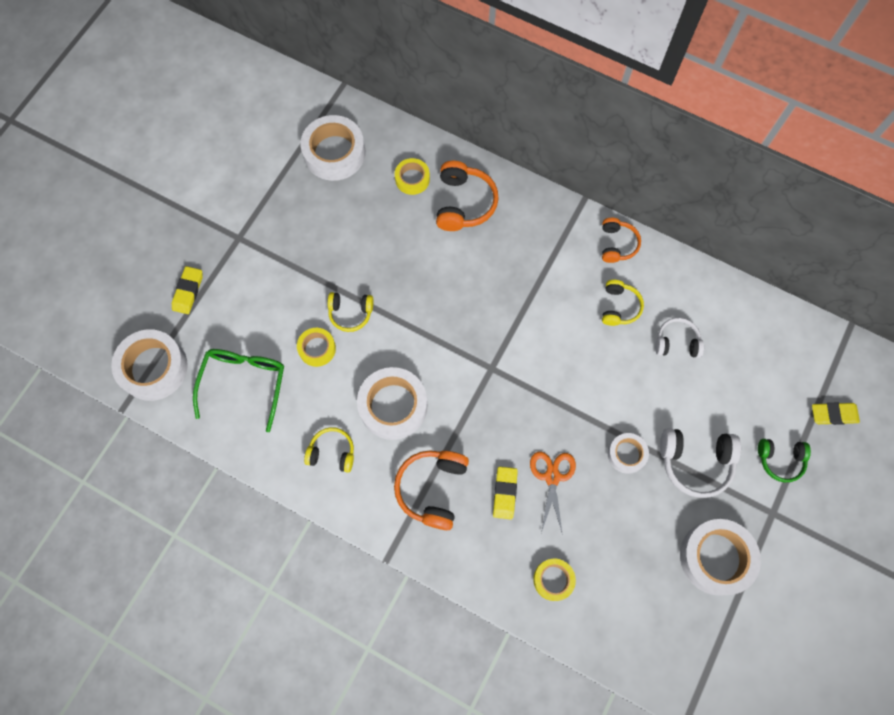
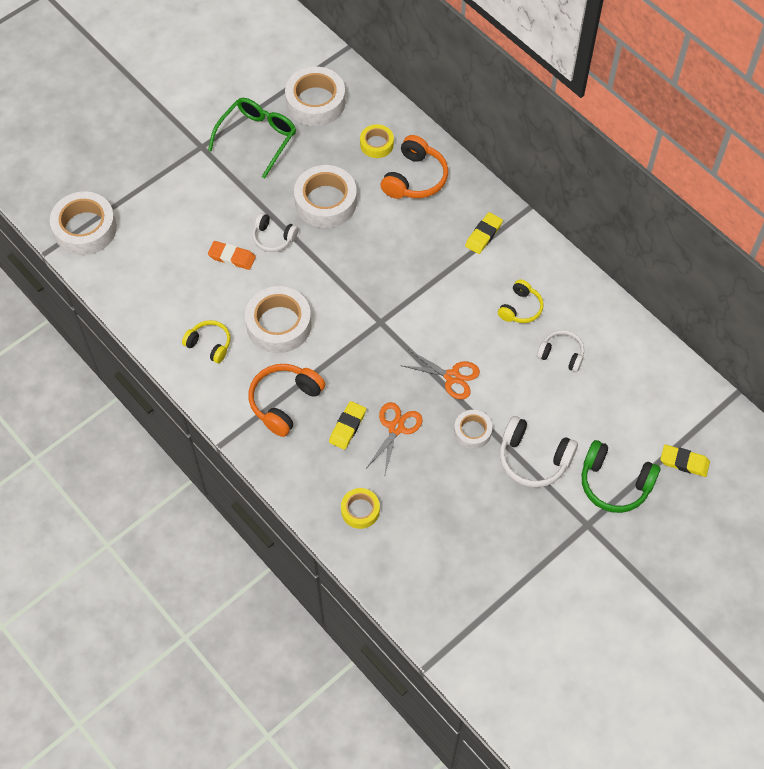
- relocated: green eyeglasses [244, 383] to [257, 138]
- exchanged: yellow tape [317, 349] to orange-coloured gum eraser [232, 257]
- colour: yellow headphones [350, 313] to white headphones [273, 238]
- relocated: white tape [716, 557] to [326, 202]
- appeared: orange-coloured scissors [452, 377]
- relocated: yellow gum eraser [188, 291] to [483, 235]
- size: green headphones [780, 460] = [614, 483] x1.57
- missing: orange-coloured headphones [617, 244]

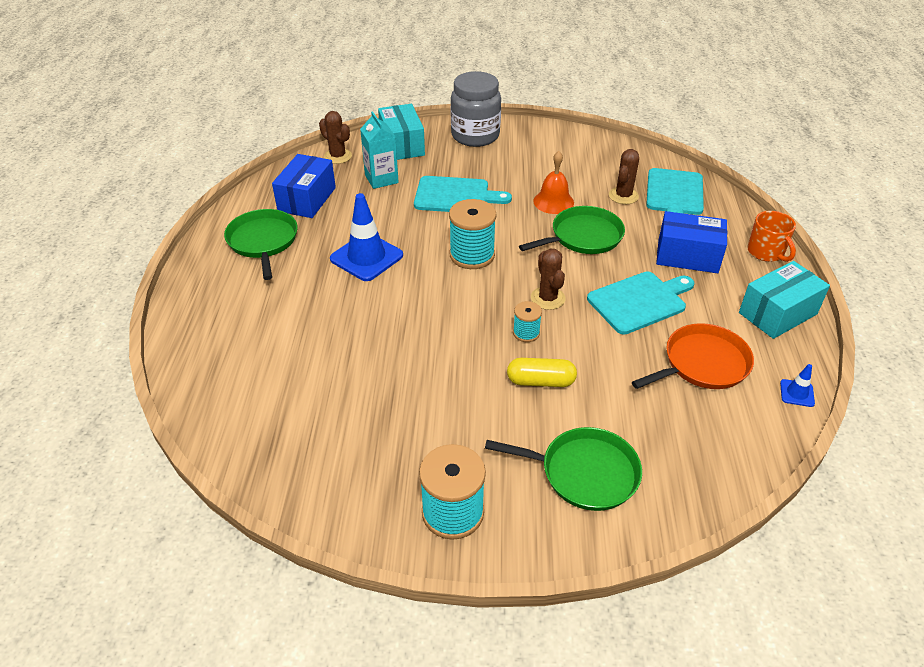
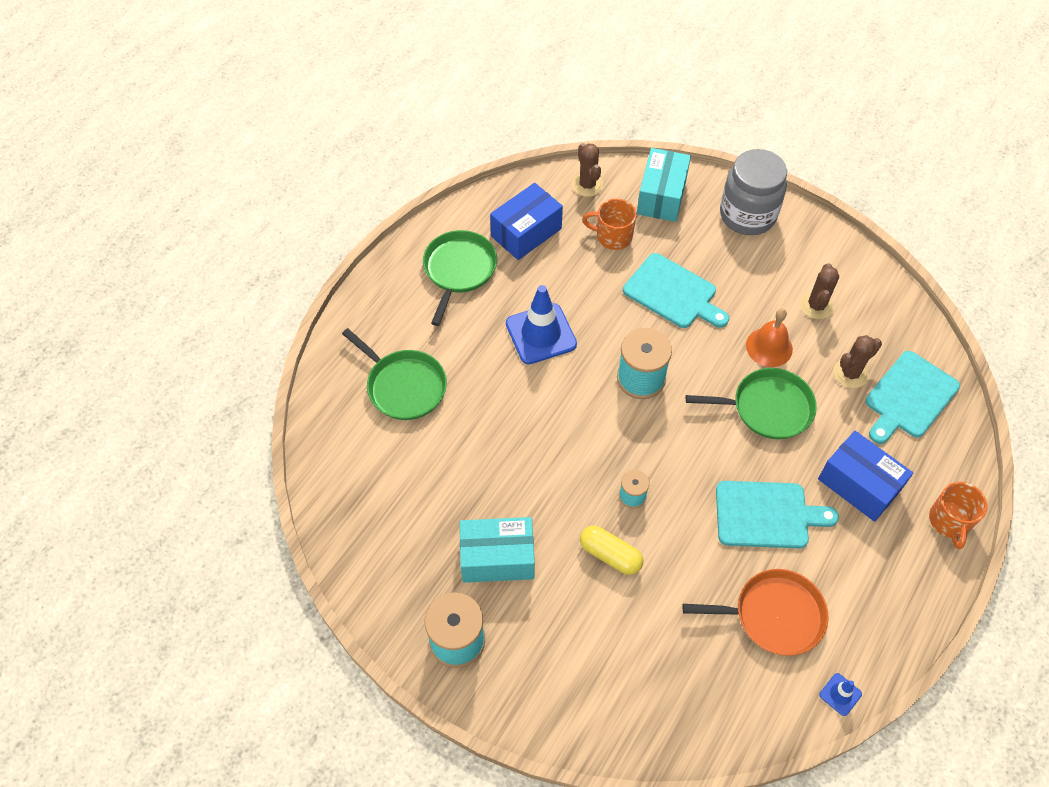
- relocated: green frying pan [584, 473] to [404, 386]
- relocated: aqua parcel [777, 313] to [497, 558]
- exchanged: aqua juice carton [381, 179] to orange-coloured tea mug [613, 236]
- relocated: brown saguaro cactus [547, 298] to [816, 305]

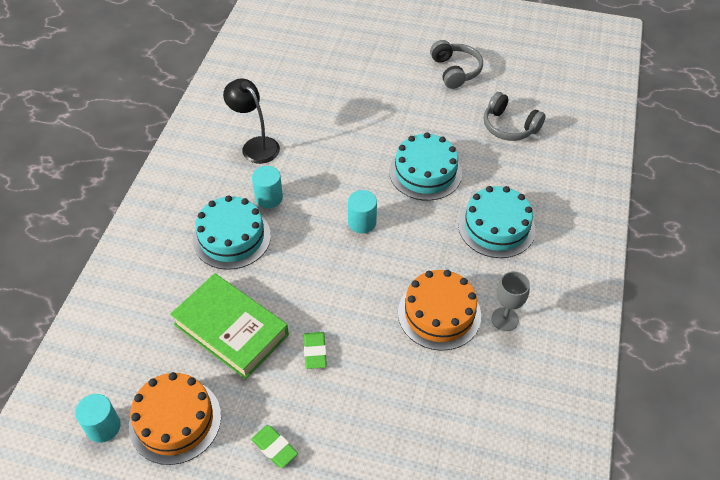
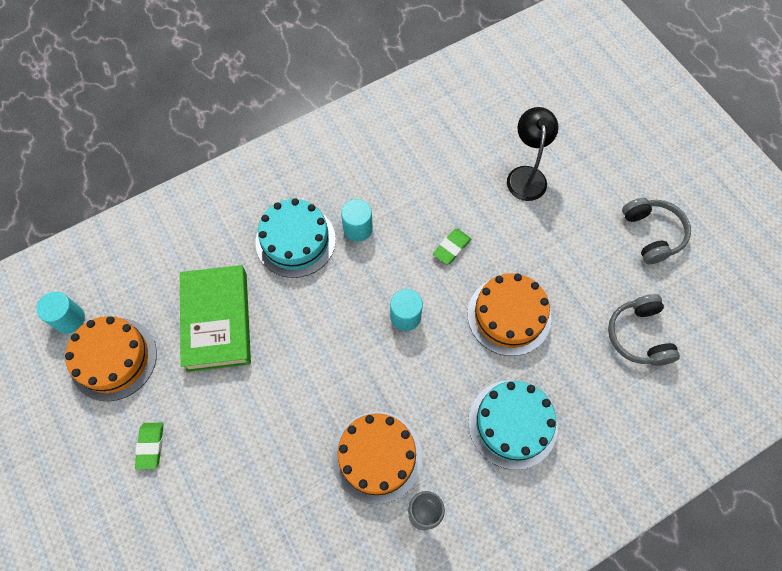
- relocated: green gum eraser [315, 352] to [451, 248]
- colour: aqua cake [425, 172] to orange-coloured cake [509, 315]
- relocated: black reading lamp [255, 145] to [526, 175]
- spun: grey headphones [455, 71] = [652, 234] 45 degrees counterclockwise

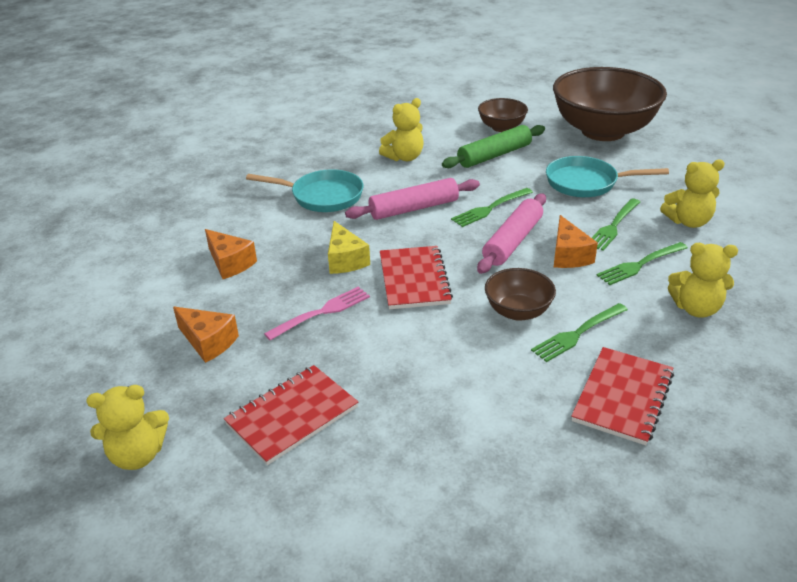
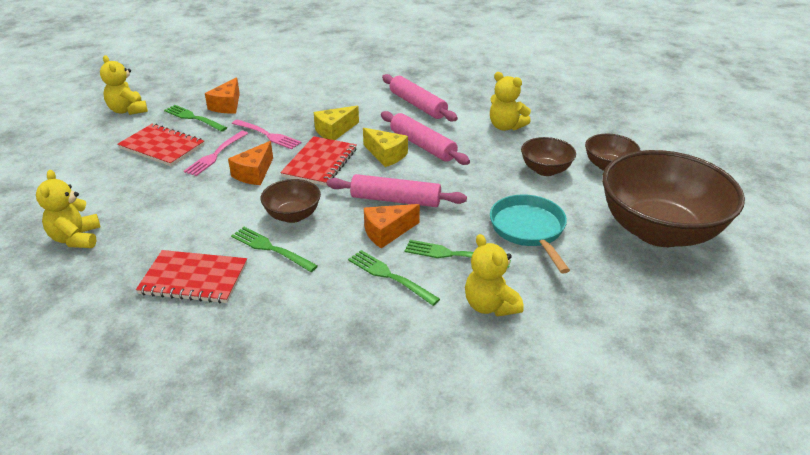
- relocated: yellow teddy [696, 308] to [76, 238]
- relocated: green dinner fork [490, 208] to [193, 118]
- appeared: rose-pink dinner fork [216, 154]
- relocated: orange-coloured cheese wedge [230, 263] to [254, 173]
- spun: scarlet notepad [414, 279] = [320, 163] 45 degrees counterclockwise
- appeared: yellow cheese wedge [386, 155]
- exchanged: aqua frying pan [322, 196] to rose-pink rolling pin [417, 105]
- exchanged: green rolling pin [494, 155] to brown bowl [545, 170]

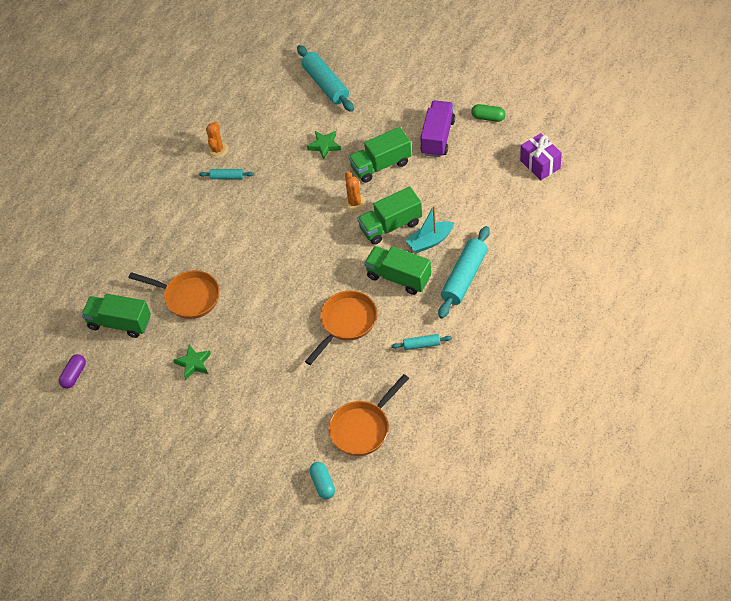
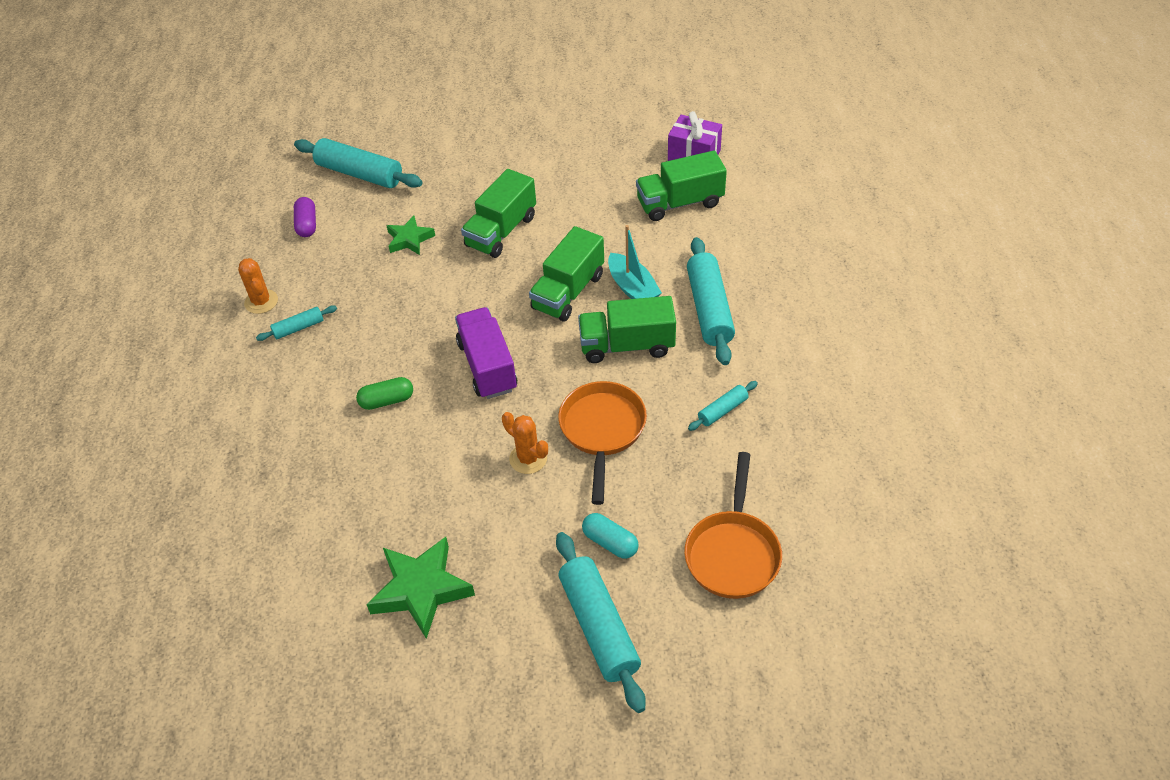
- relocated: purple capsule [74, 375] to [307, 224]
- relocated: green capsule [488, 117] to [387, 401]
- size: green star shape [193, 363] = [421, 590] x1.66
- relocated: purple lorry [438, 137] to [487, 366]
- relocated: orange-coloured saguaro cactus [354, 203] to [528, 458]
- appeared: aqua rolling pin [599, 627]
- relocated: aqua capsule [323, 484] to [610, 542]
- spun: aqua boat [430, 241] = [632, 288] 60 degrees counterclockwise
- relocated: green lorry [120, 323] to [680, 203]
- missing: orange-coloured frying pan [188, 297]

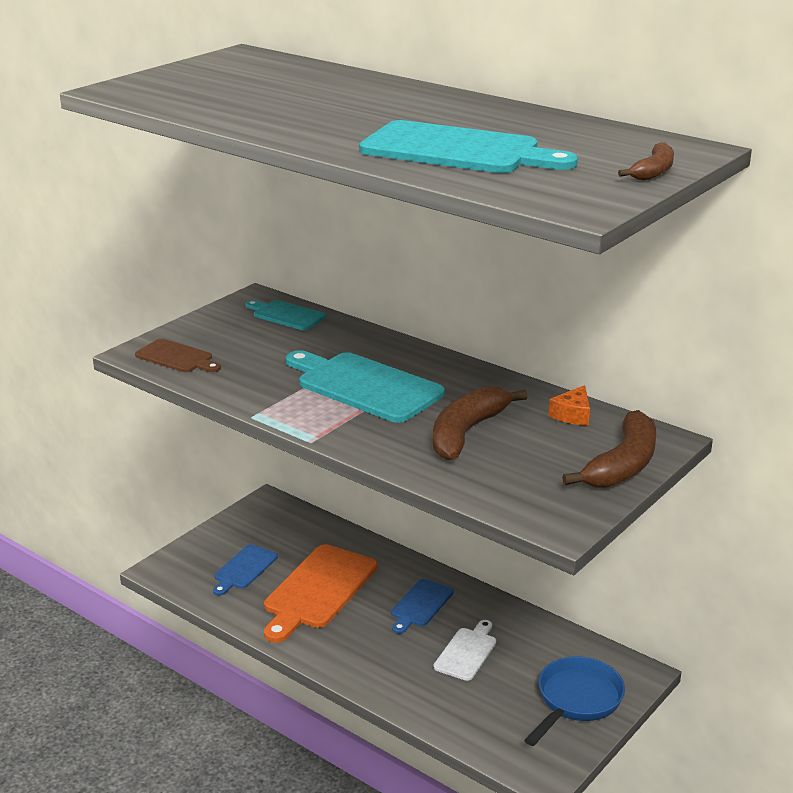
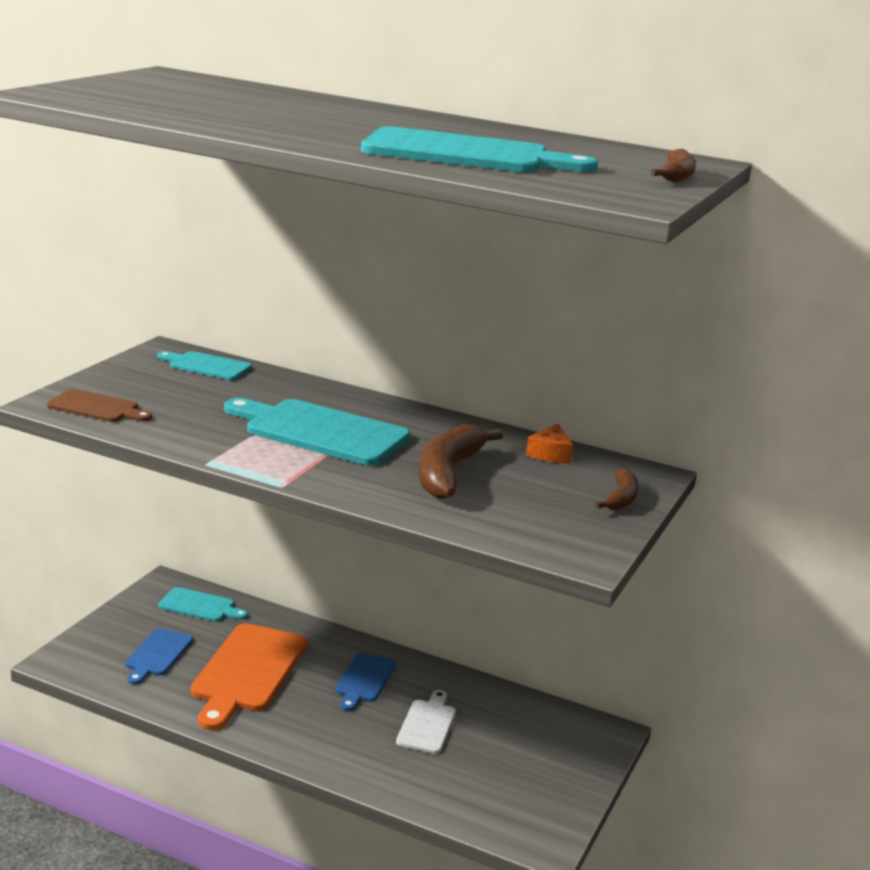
- appeared: aqua chopping board [200, 606]
- size: brown banana fruit [623, 465] = [621, 498] x0.55
- missing: cobalt frying pan [576, 701]

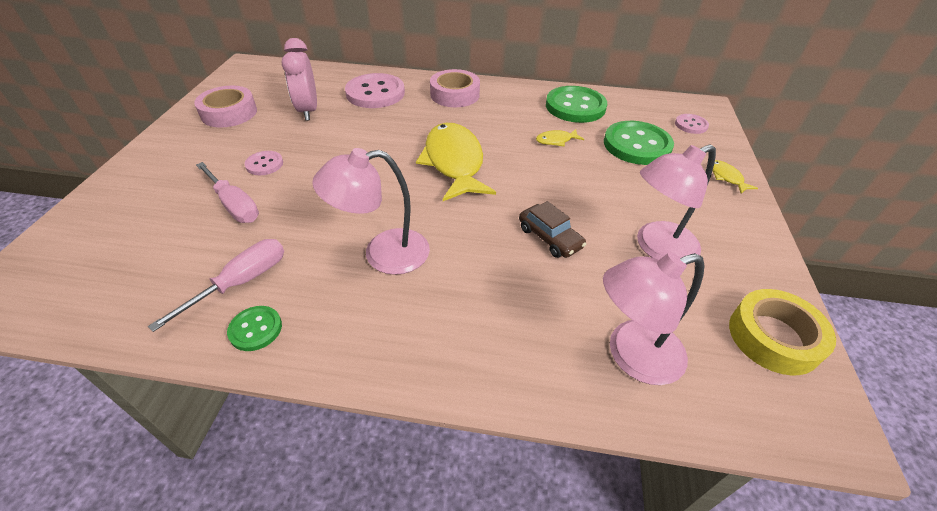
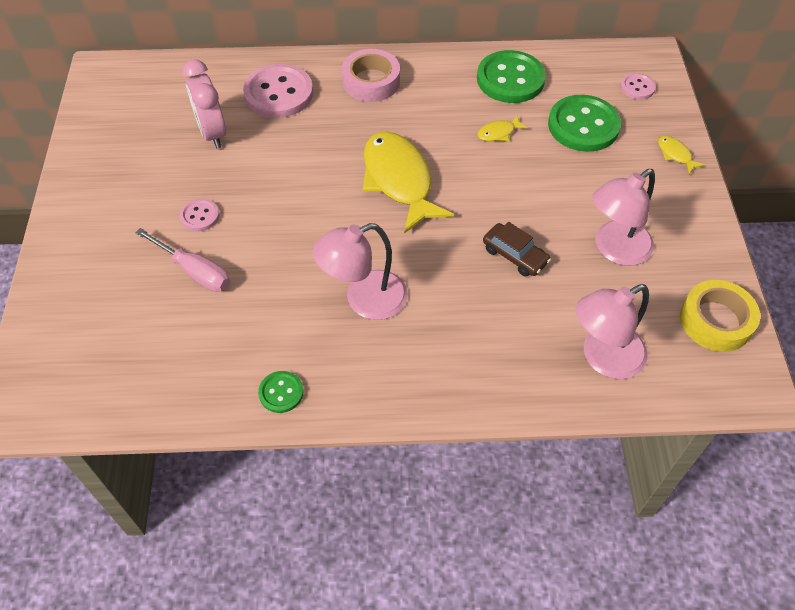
- missing: rose-pink hand screwdriver [241, 282]
- missing: rose-pink tape [229, 113]

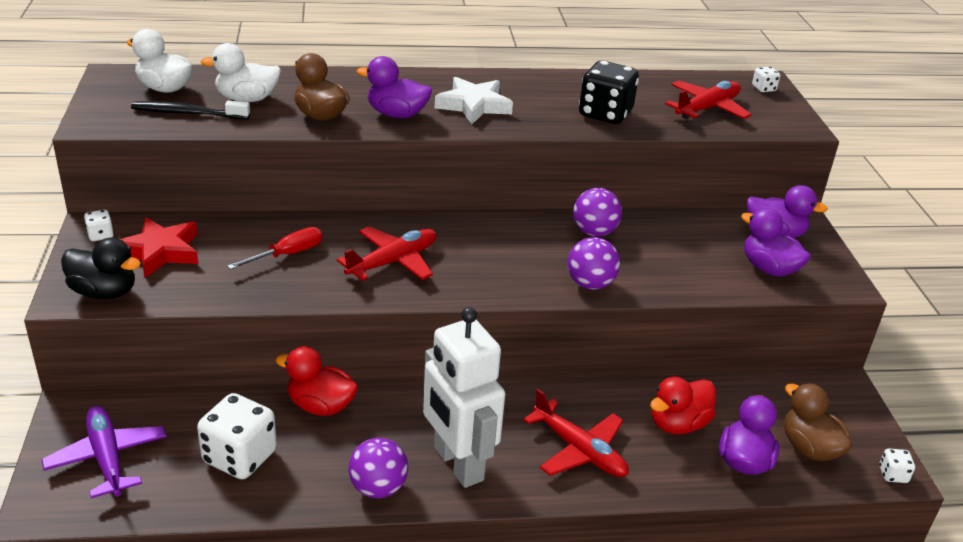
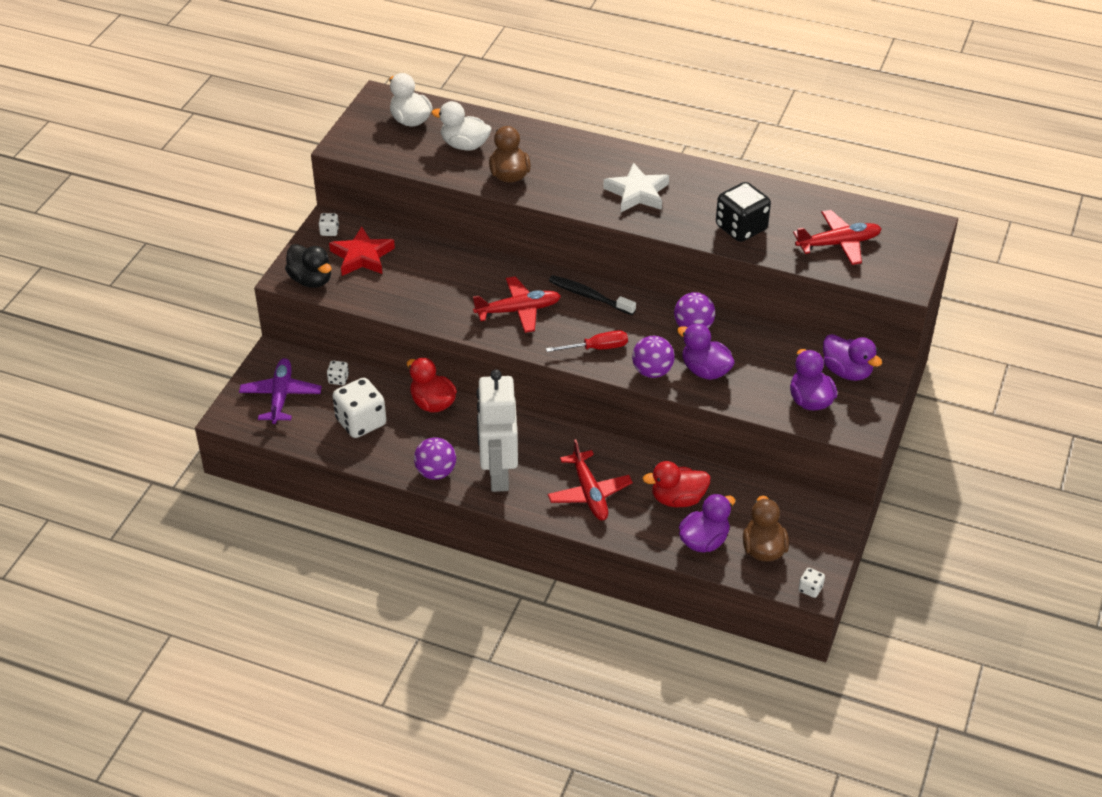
- relocated: white dice [763, 89] to [338, 379]
- relocated: scarlet hand screwdriver [287, 254] to [597, 348]
- relocated: black dental brush [187, 113] to [589, 296]
- relocated: purple rubber duck [396, 114] to [705, 370]

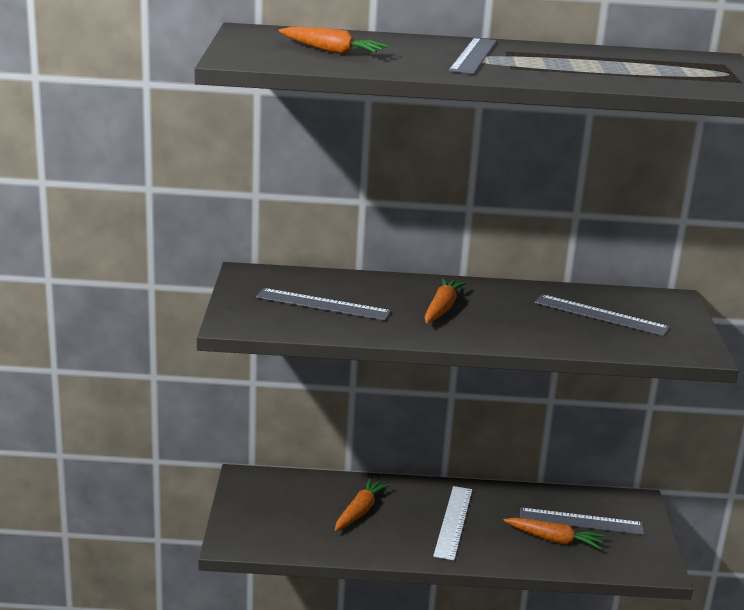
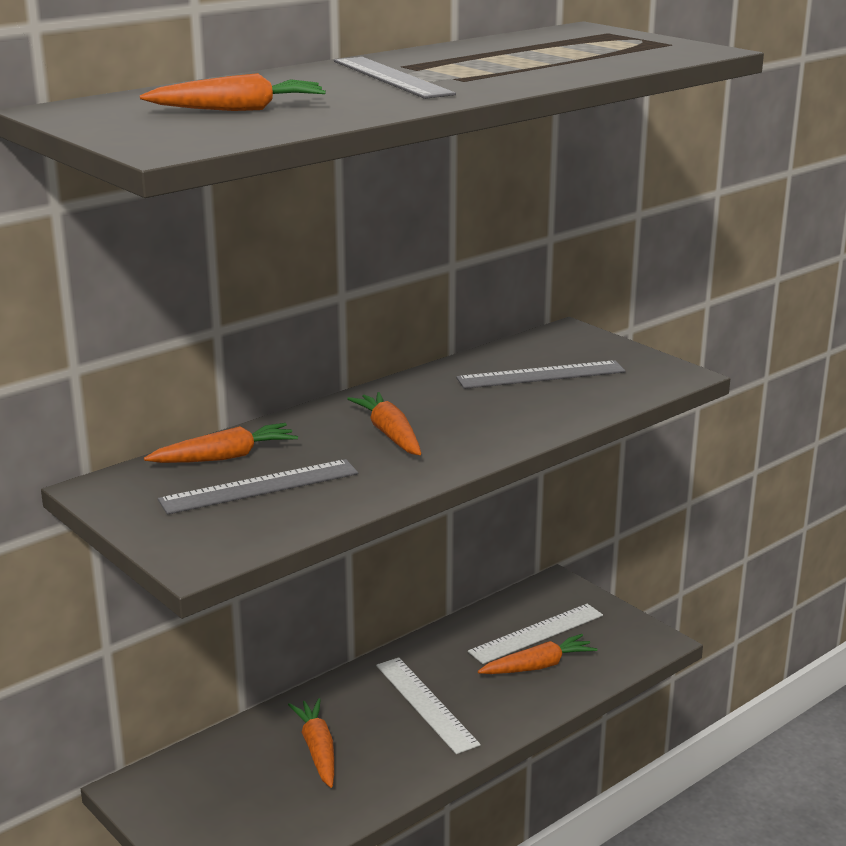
- appeared: orange-coloured carrot [225, 457]
- colour: grey straightedge [581, 521] to white straightedge [536, 633]

